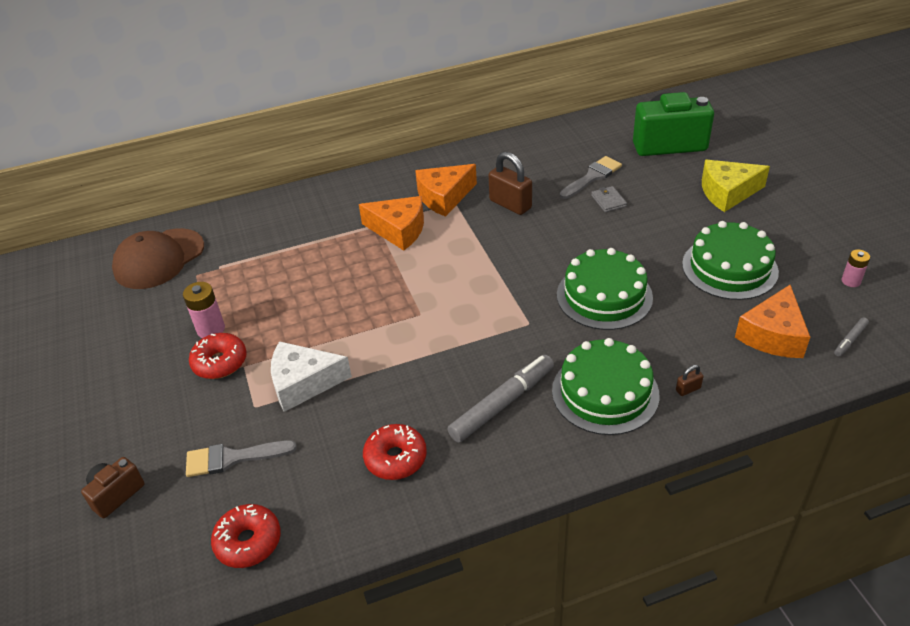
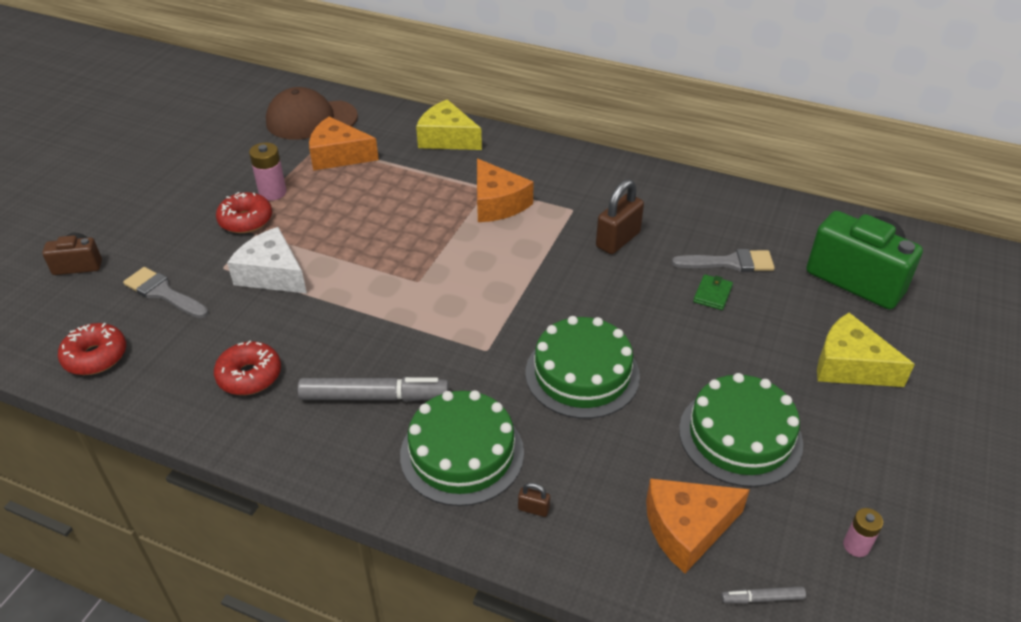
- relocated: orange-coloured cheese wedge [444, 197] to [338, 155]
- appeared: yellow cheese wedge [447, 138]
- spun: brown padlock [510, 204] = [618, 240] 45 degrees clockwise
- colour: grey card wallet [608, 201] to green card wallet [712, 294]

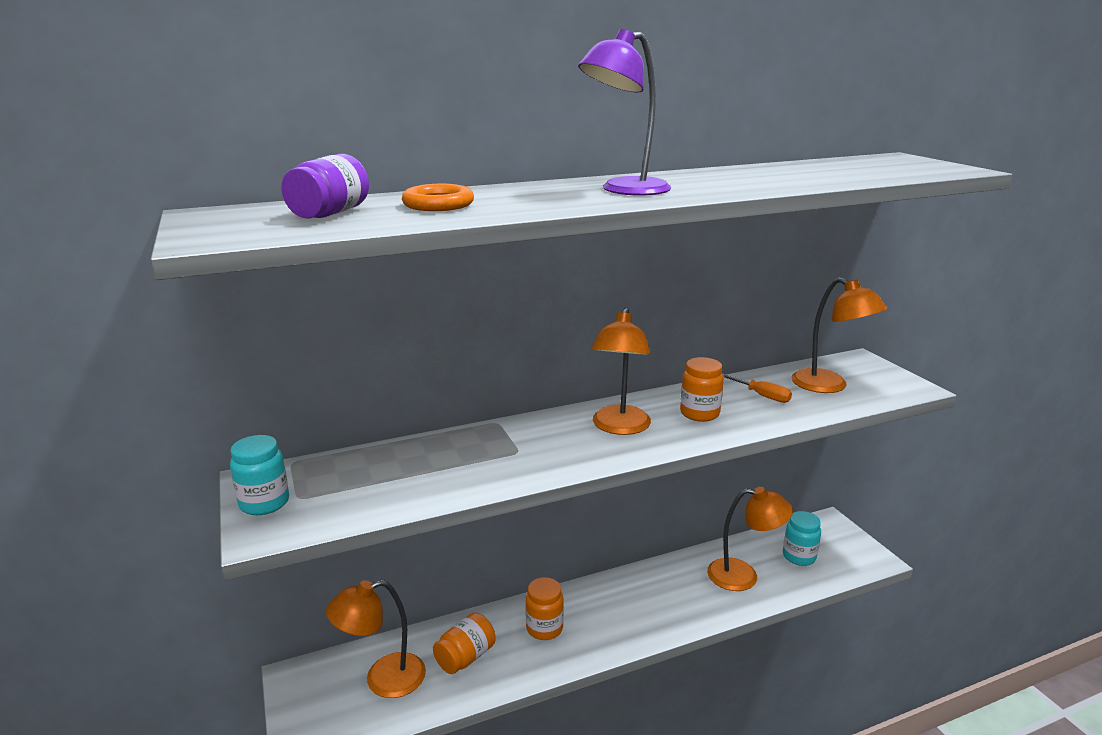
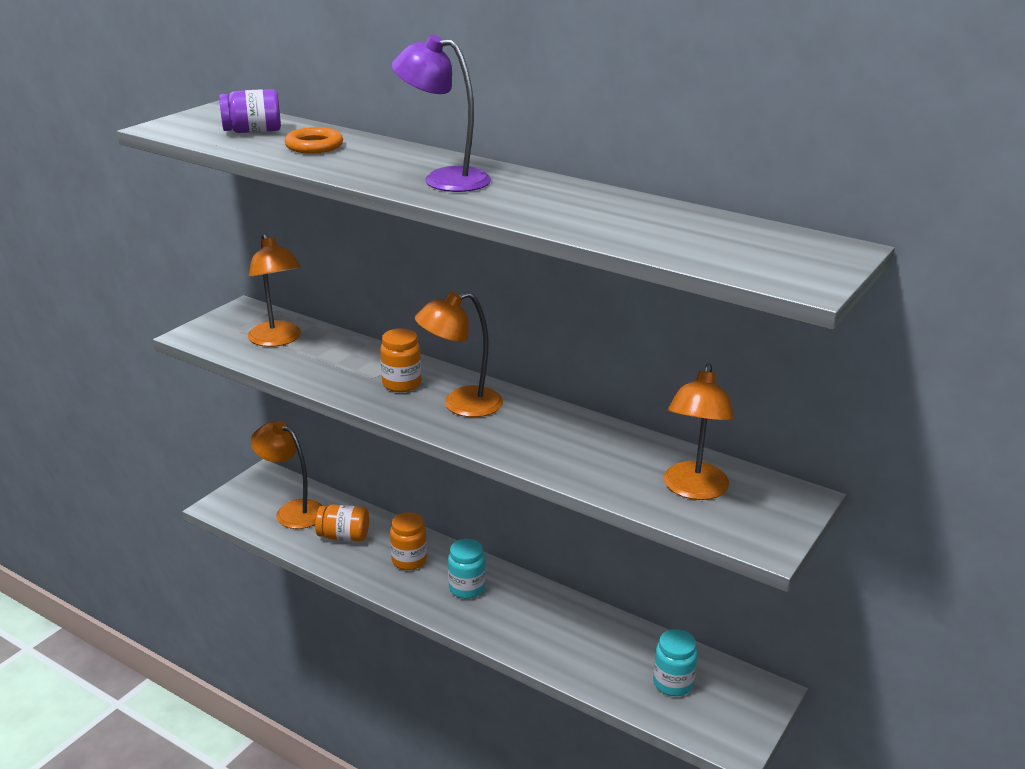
- relocated: orange-coloured reading lamp [743, 576] to [278, 340]
- relocated: orange-coloured jar [699, 413] to [401, 384]
- relocated: aqua jar [264, 503] to [467, 588]
- missing: orange-coloured hand screwdriver [761, 396]

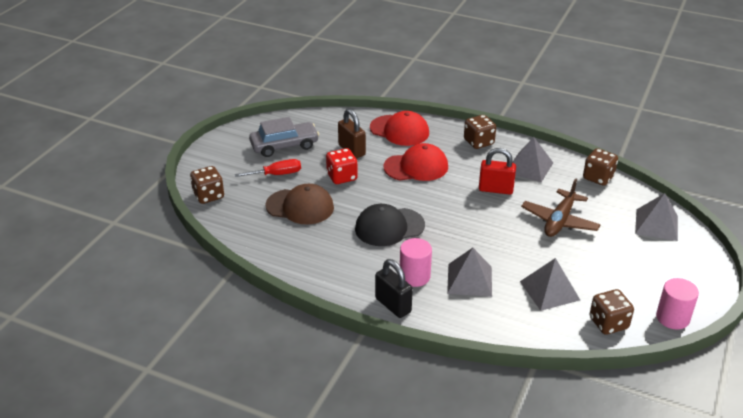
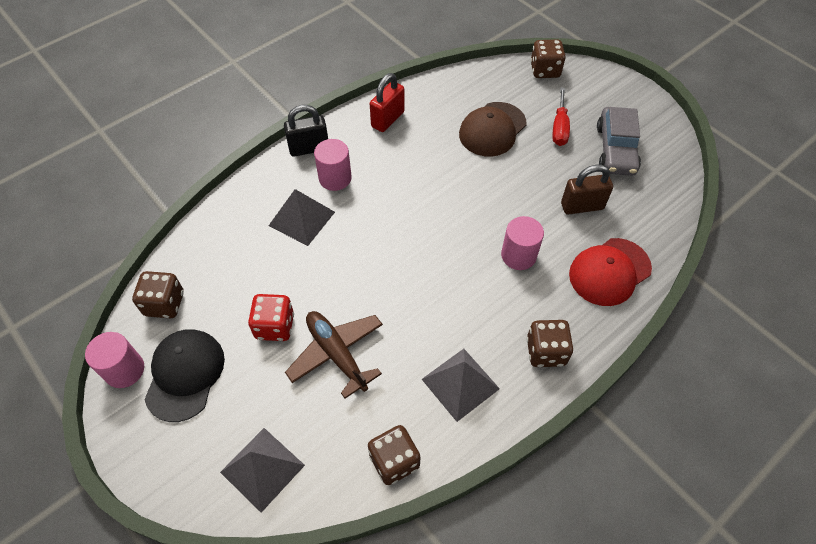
- relocated: black peaked cap [389, 227] to [185, 375]
- relocated: scarlet dice [342, 177] to [275, 326]
- relocated: scarlet padlock [495, 189] to [387, 119]
- exchanged: scarlet peaked cap [416, 167] to rose-pink cylinder [518, 255]
- missing: grey solid pyramid [549, 290]

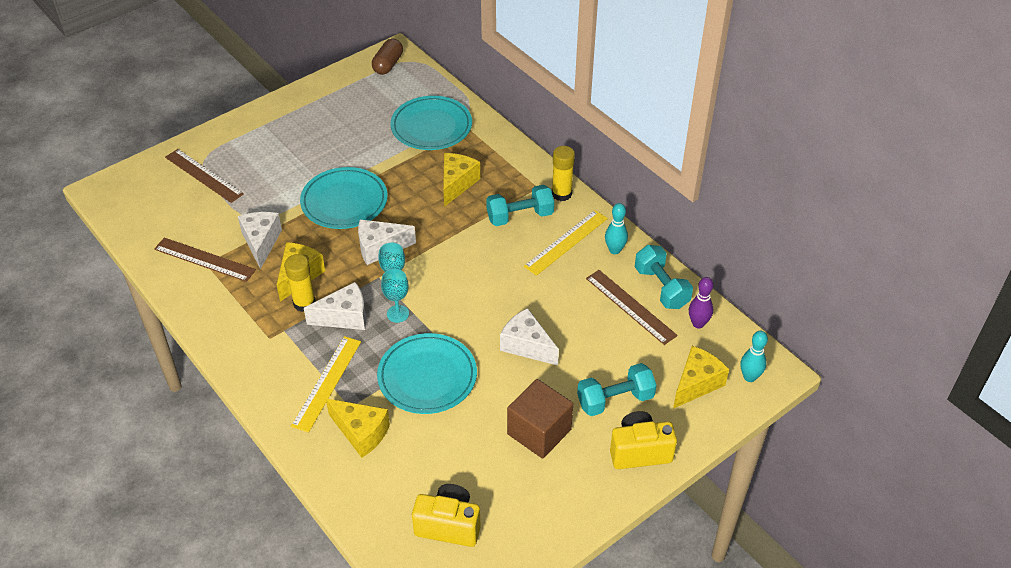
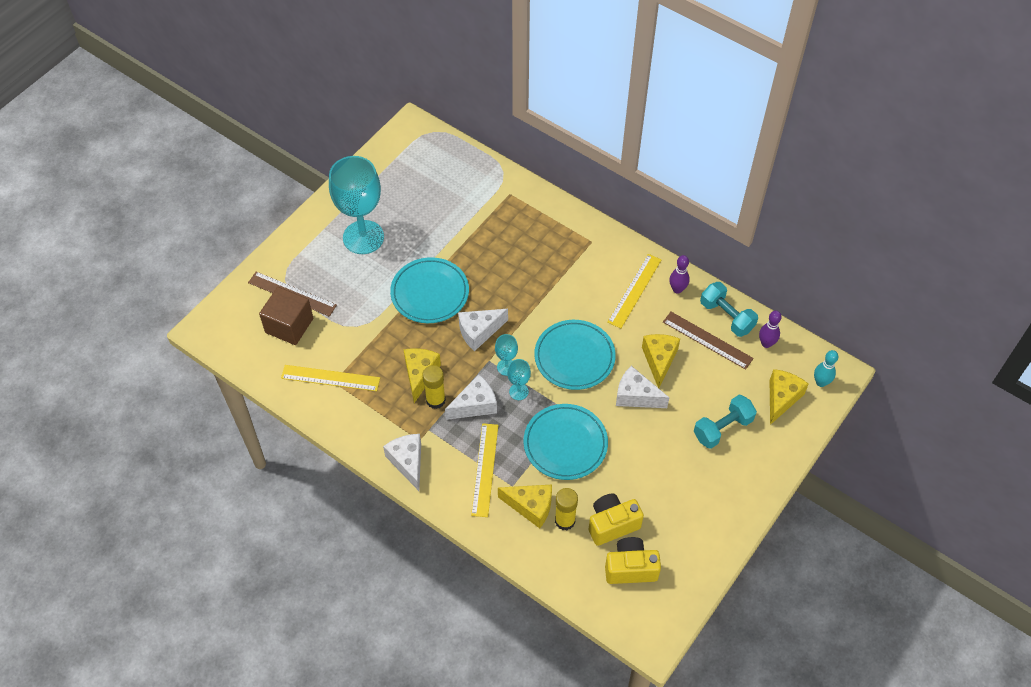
- relocated: brown block [539, 432] to [289, 325]
- colour: brown straightedge [204, 259] to yellow straightedge [330, 378]
- appeared: aqua chalice [363, 237]
- relocated: white cheese wedge [261, 242] to [408, 462]
- relocated: aqua dinner plate [431, 127] to [574, 357]
- relocated: yellow glue stick [561, 194] to [565, 521]
- relocated: yellow photo camera [639, 451] to [612, 524]
- relocated: yellow cheese wedge [457, 184] to [659, 360]
- colour: aqua tenpin [614, 250] to purple tenpin [677, 289]
- missing: brown capsule [388, 64]
- missing: aqua free weight [520, 216]

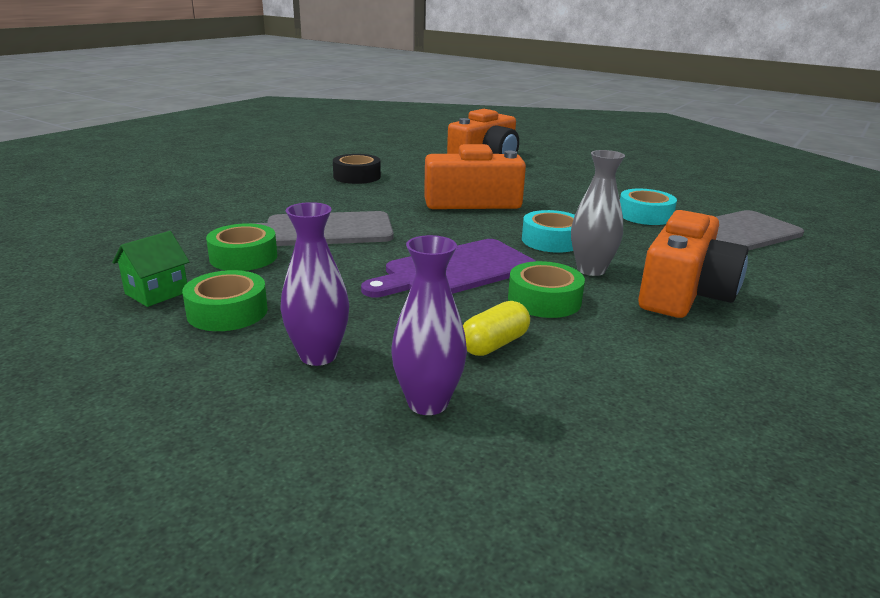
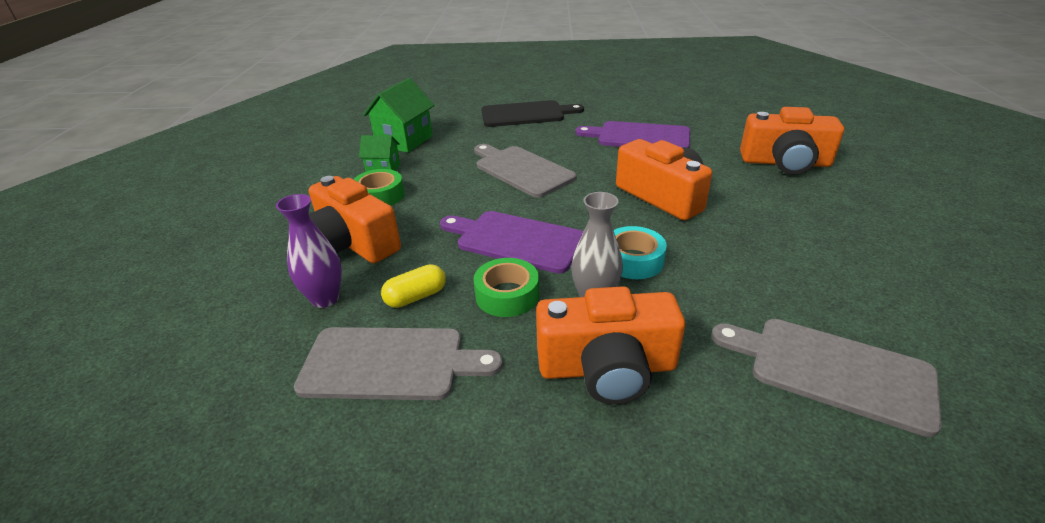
- appeared: grey chopping board [390, 363]
- exchanged: purple vase [318, 355] to orange-coloured photo camera [353, 242]
- appeared: green toy house [404, 141]
- spun: yellow capsule [494, 344] = [416, 297] 45 degrees counterclockwise
- appeared: black chopping board [526, 114]
- exchanged: black tape [357, 176] to purple chopping board [639, 137]
- missing: green tape [243, 257]
- missing: aqua tape [645, 215]

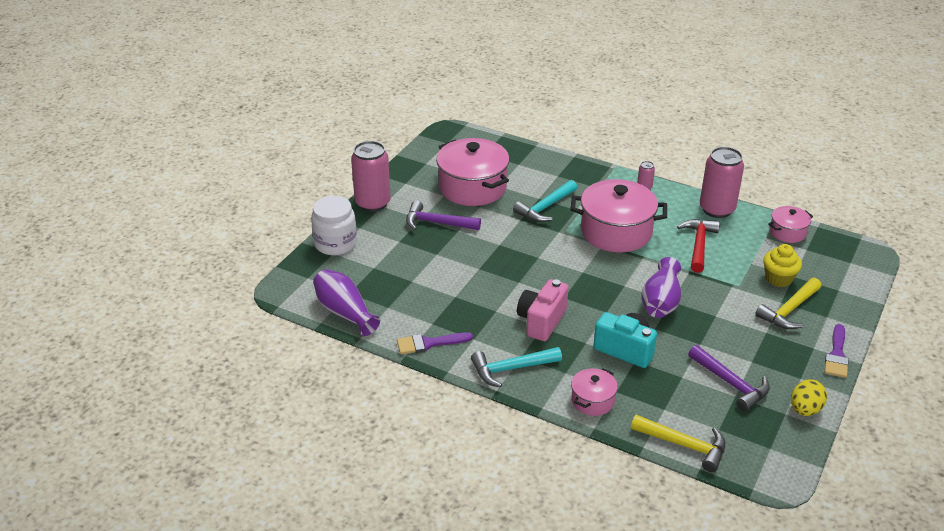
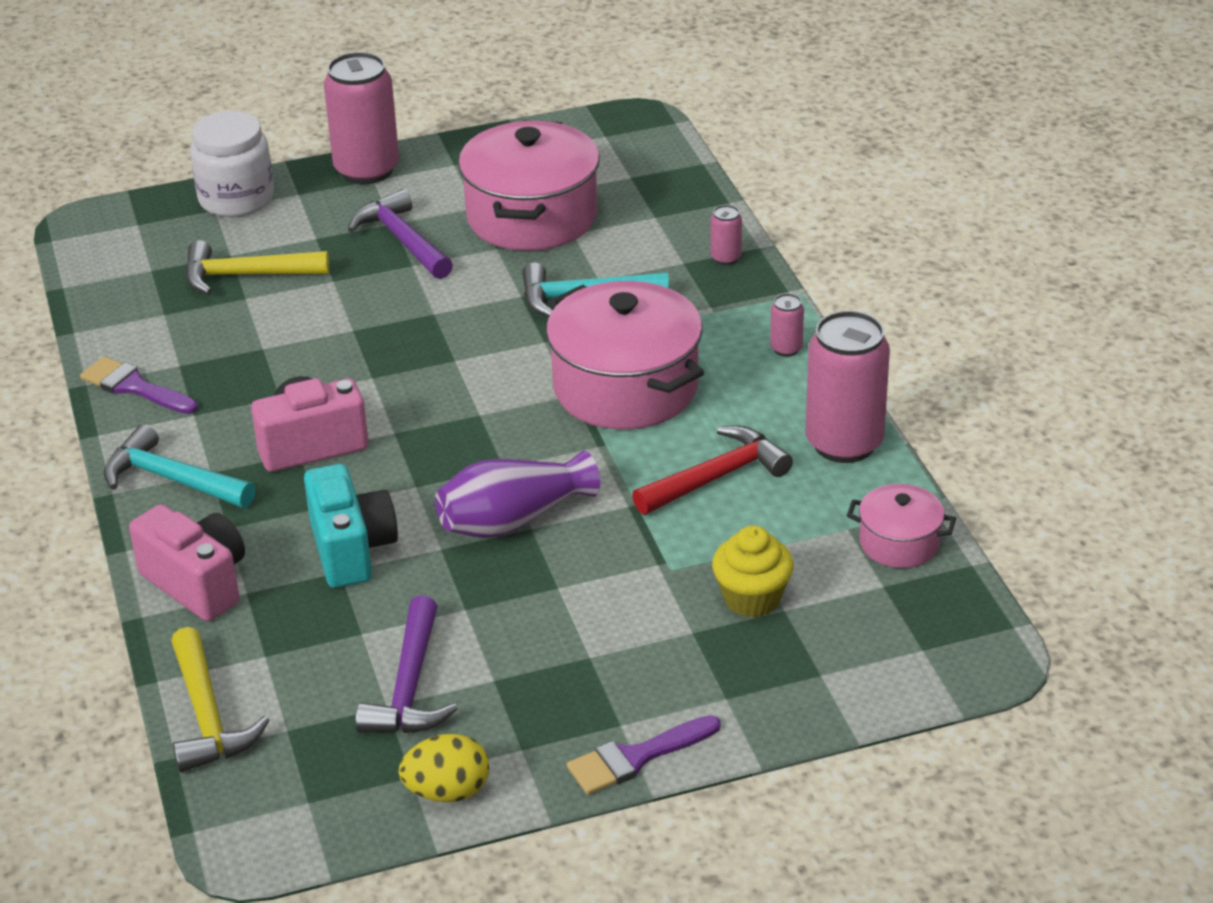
- exchanged: rose-pink stockpot [592, 401] to rose-pink photo camera [197, 583]
- relocated: yellow hammer [789, 310] to [245, 275]
- appeared: rose-pink can [725, 258]
- missing: purple vase [345, 312]

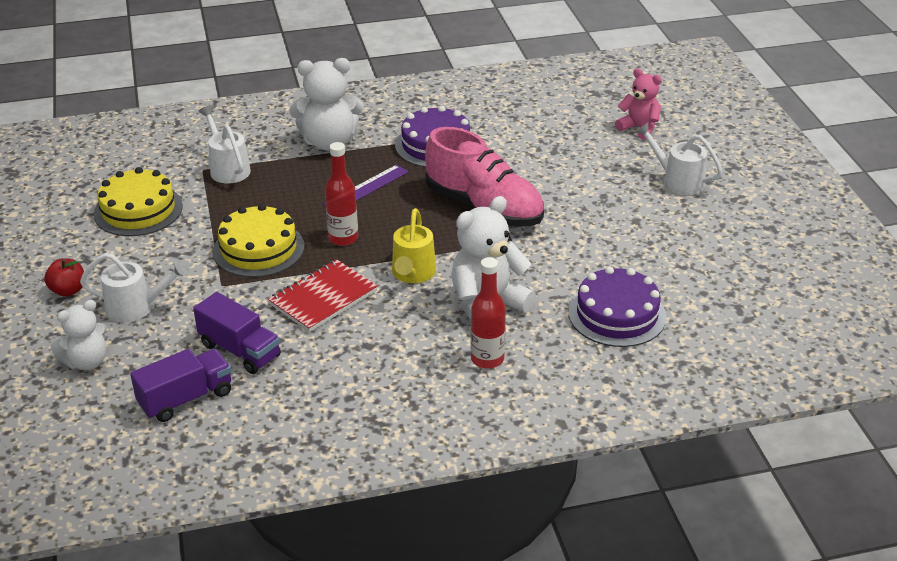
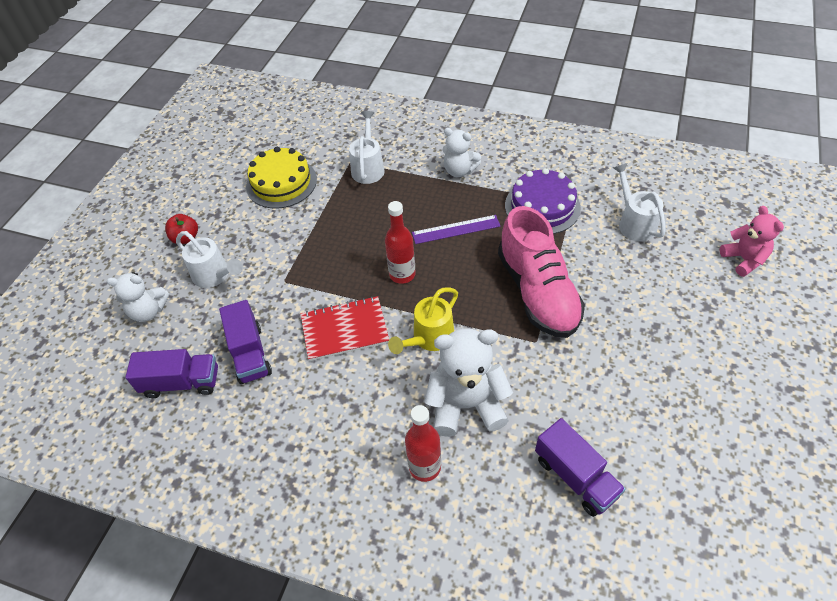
- size: white teddy [329, 142] = [459, 170] x0.63
- exchanged: purple cake [617, 314] to purple lorry [575, 477]
- relocated: white watering can [677, 181] to [634, 223]
- missing: yellow cake [258, 249]

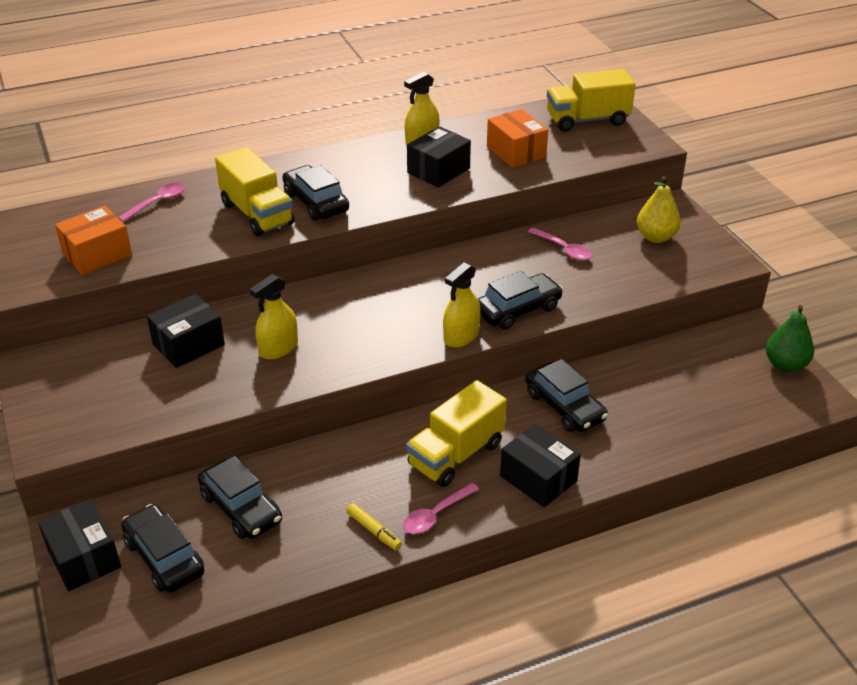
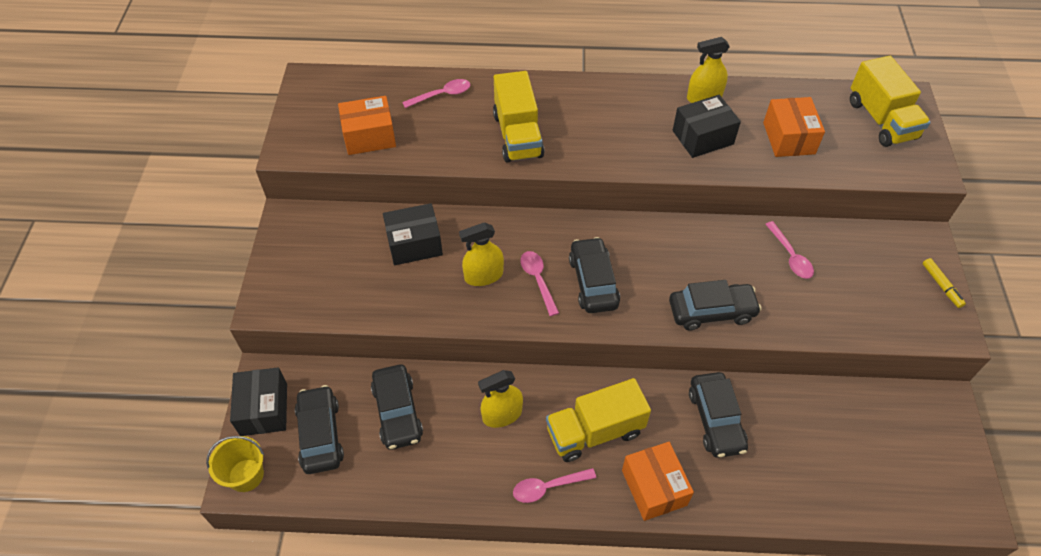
- appeared: yellow bucket [246, 475]
- relocated: yellow spray cleaner [461, 336] to [502, 414]
- appeared: rose-pink tablespoon [538, 280]
- relocated: black toy car [316, 202] to [593, 282]
- colour: black parcel [538, 478] to orange-coloured parcel [654, 487]
- spun: yellow lorry [587, 120] = [881, 120] 120 degrees counterclockwise
- relocated: yellow marker pen [374, 531] to [941, 285]
- missing: yellow pear fruit [656, 237]
- missing: green pear fruit [785, 365]

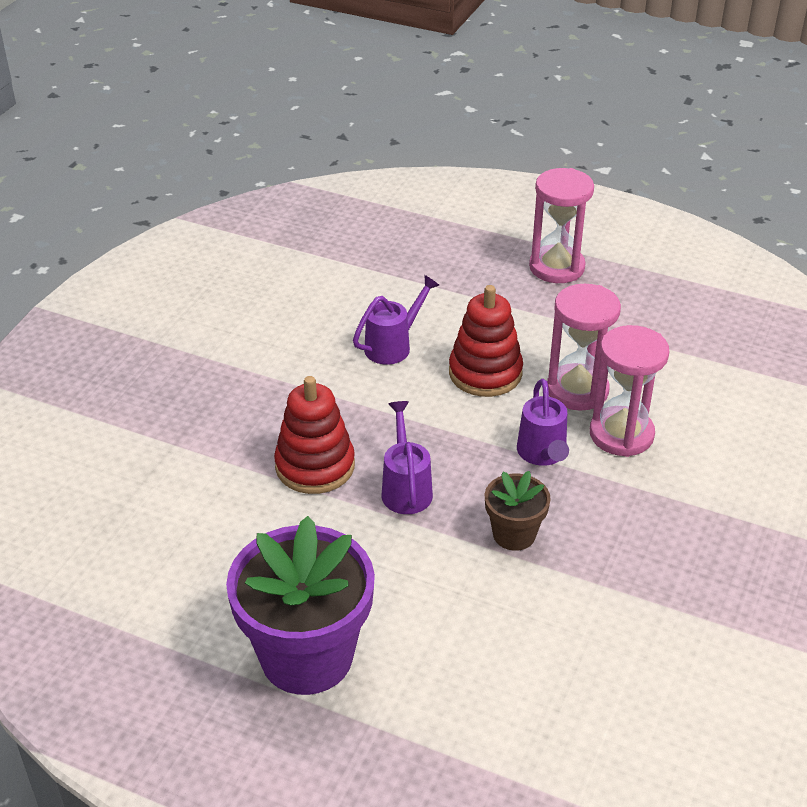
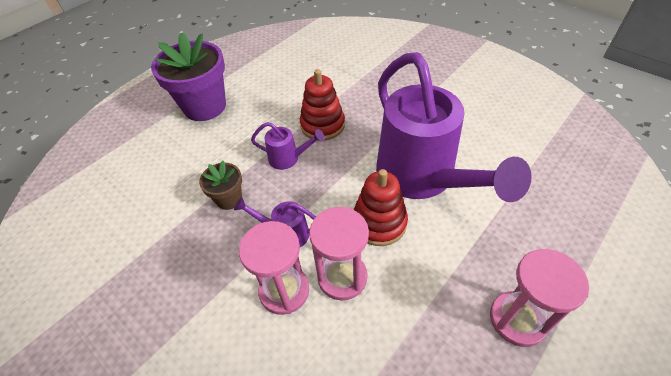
- size: purple watering can [392, 346] = [421, 177] x2.44

